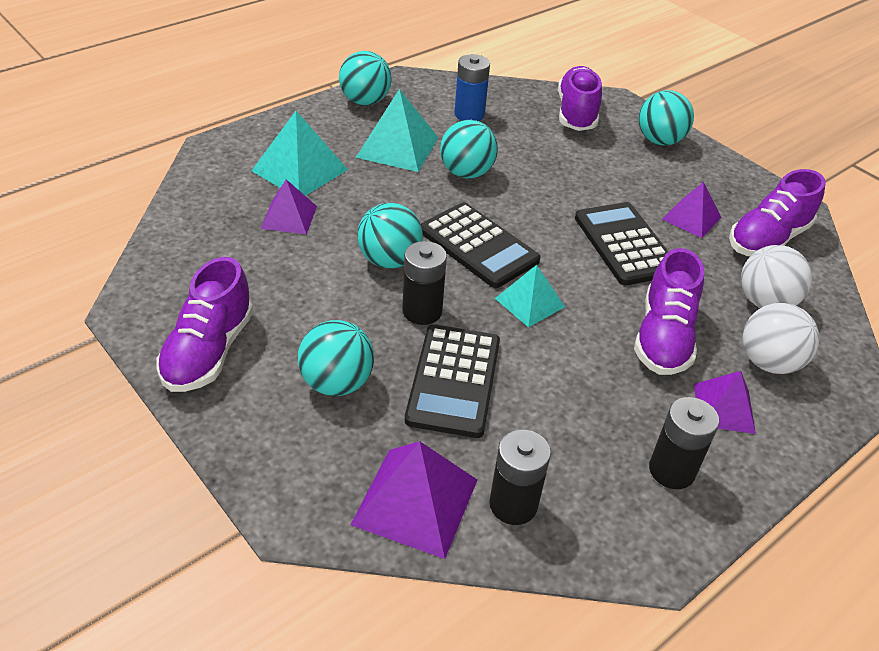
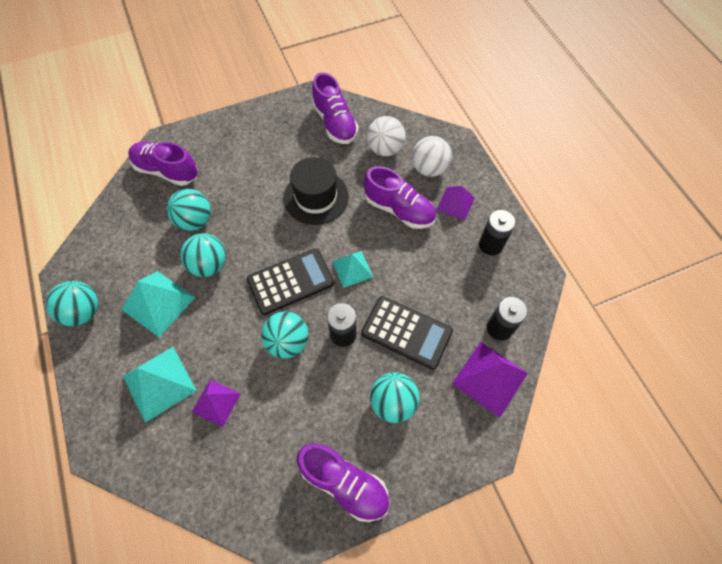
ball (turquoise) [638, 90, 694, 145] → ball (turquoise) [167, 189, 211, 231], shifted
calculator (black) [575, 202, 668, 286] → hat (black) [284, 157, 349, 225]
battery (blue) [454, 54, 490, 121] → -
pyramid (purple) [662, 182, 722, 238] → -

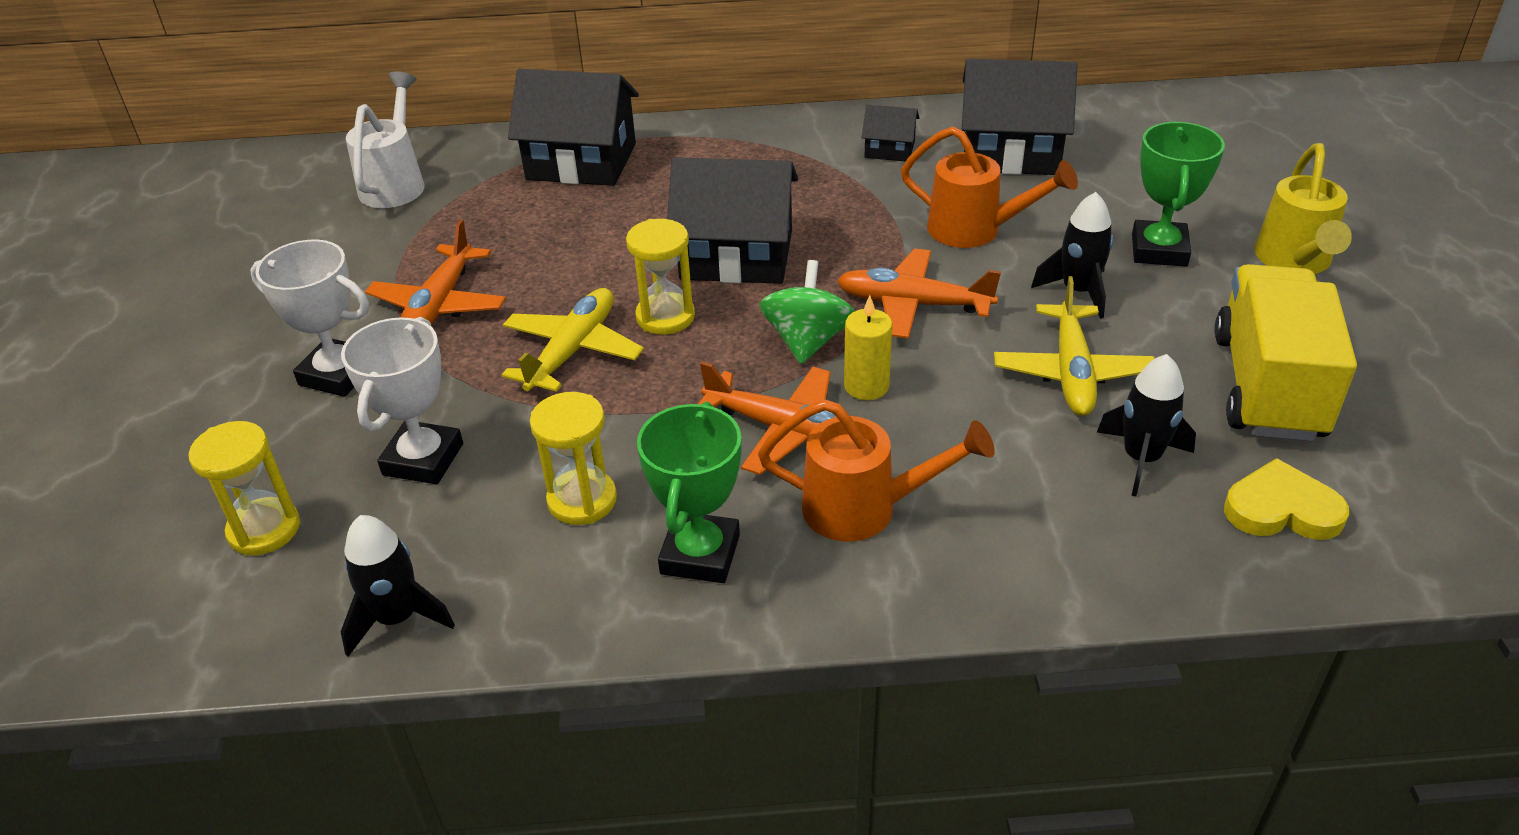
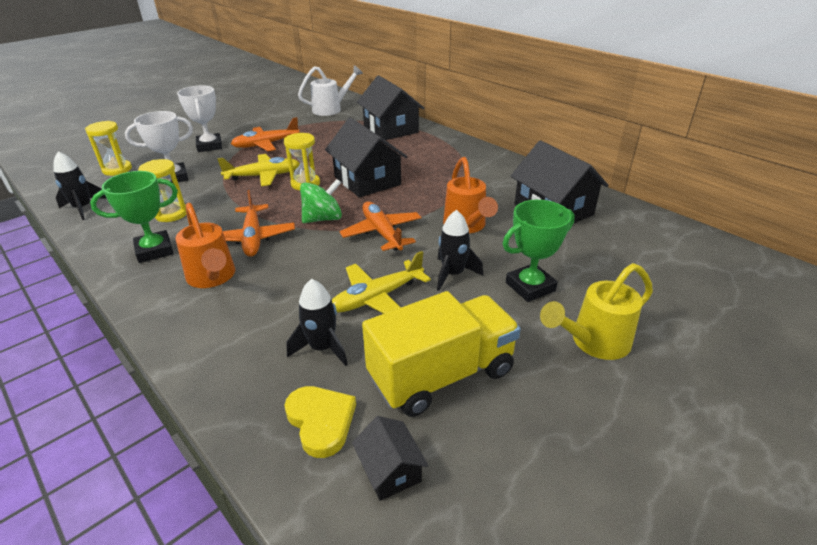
house (black) [862, 105, 919, 161] → house (black) [352, 416, 429, 501], shifted
candle (yellow) [844, 295, 892, 400] → -

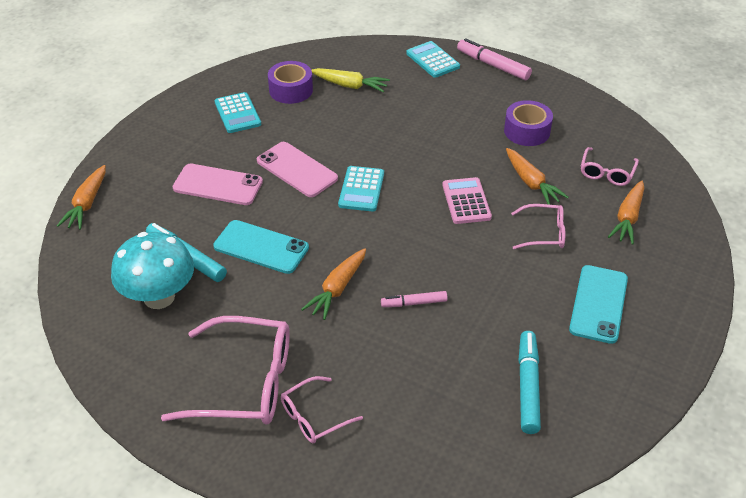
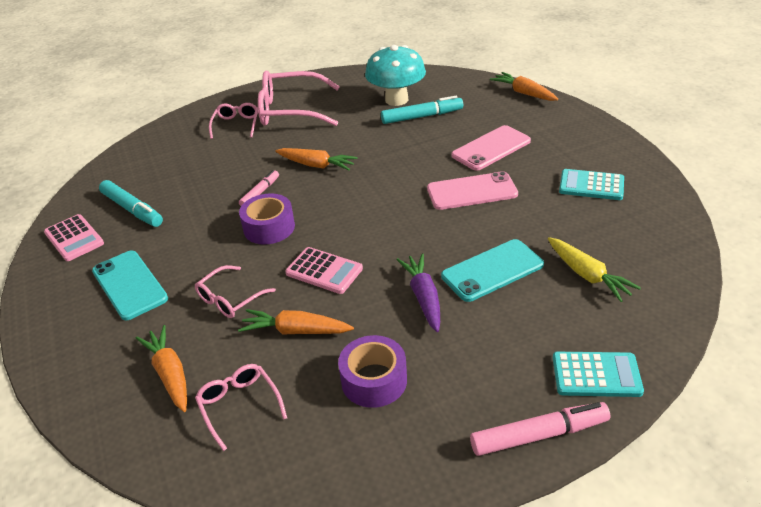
- → calculator (pink) [44, 214, 104, 261]
tape (purple) [268, 61, 313, 104] → tape (purple) [239, 193, 295, 245], shifted
glasses (pink) [161, 316, 290, 425] → glasses (pink) [258, 71, 340, 126], 45 degrees clockwise
carrot (orange) [301, 248, 366, 320] → carrot (orange) [275, 148, 357, 170], 135 degrees clockwise
- → carrot (purple) [396, 253, 440, 332]
phone (turquoise) [213, 220, 309, 274] → phone (turquoise) [441, 239, 544, 302], shifted
carrot (yellow) [312, 68, 390, 92] → carrot (yellow) [548, 237, 641, 302], 90 degrees counterclockwise
calculator (turquoise) [338, 166, 384, 212] → -

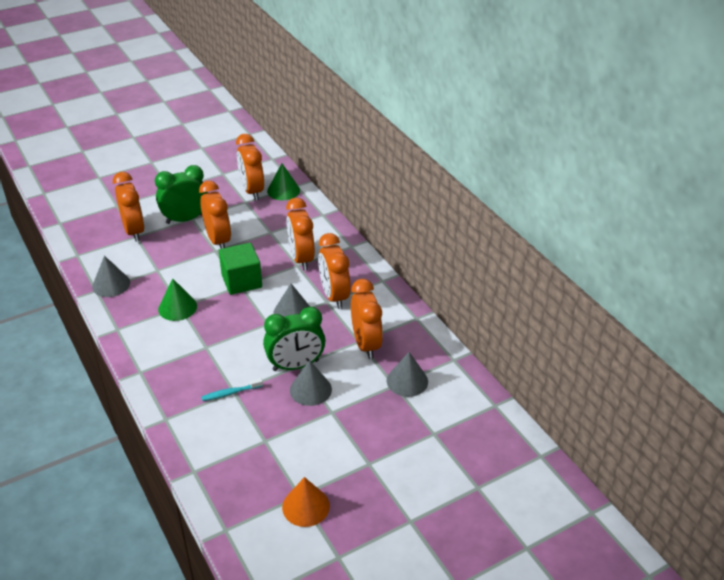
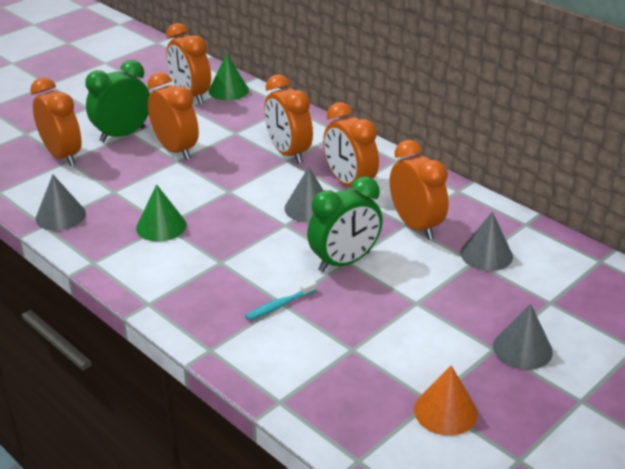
cone (grey) [290, 360, 332, 406] → cone (grey) [493, 304, 553, 370], shifted
cube (green) [219, 243, 262, 295] → -

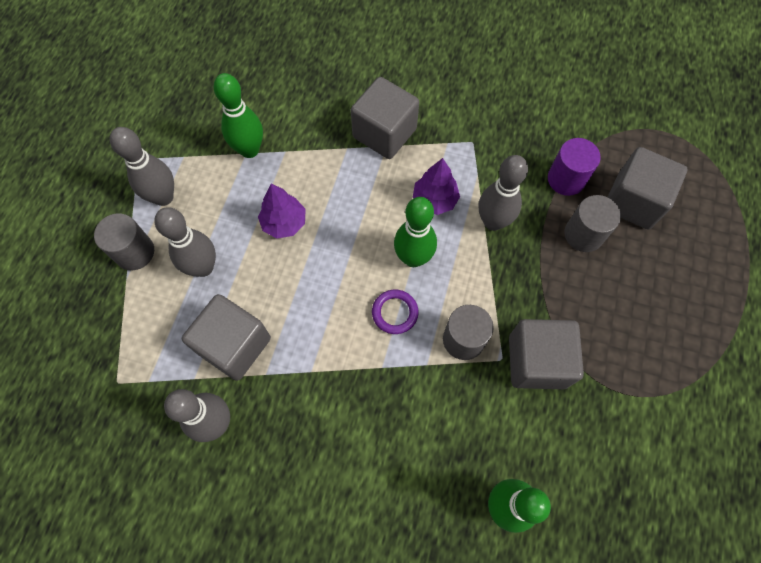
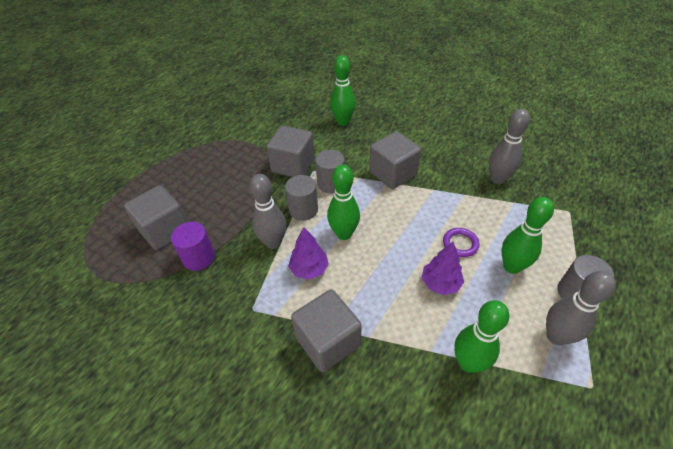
cylinder (grey) [565, 195, 621, 252] → cylinder (grey) [285, 175, 318, 221], shifted
cube (grey) [182, 294, 271, 381] → cube (grey) [369, 131, 421, 189], shifted
ring (purple) [372, 290, 419, 334] → ring (purple) [443, 228, 480, 257], shifted
bowling pin (grey) [154, 207, 216, 277] → bowling pin (green) [502, 197, 554, 274]

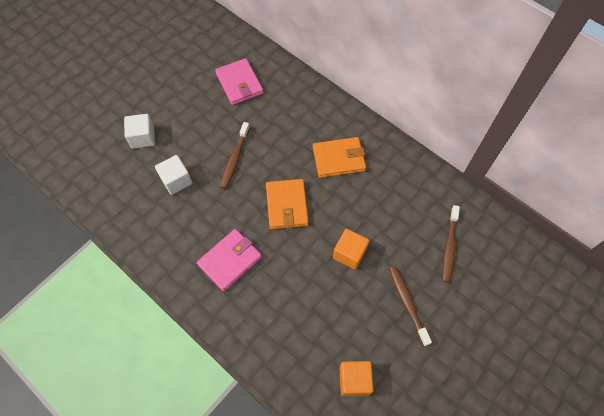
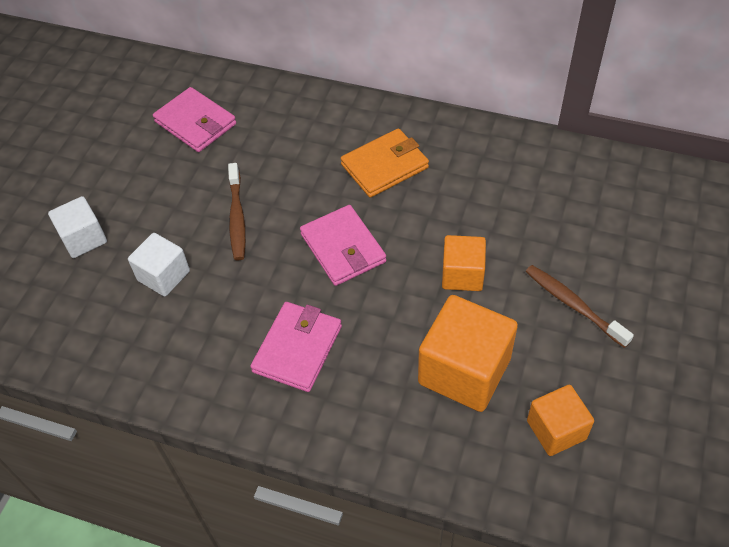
wallet (orange) [266, 179, 309, 229] → wallet (pink) [300, 205, 386, 286]
- → cube (orange) [418, 295, 518, 412]
toothbrush (brown) [442, 205, 460, 283] → -

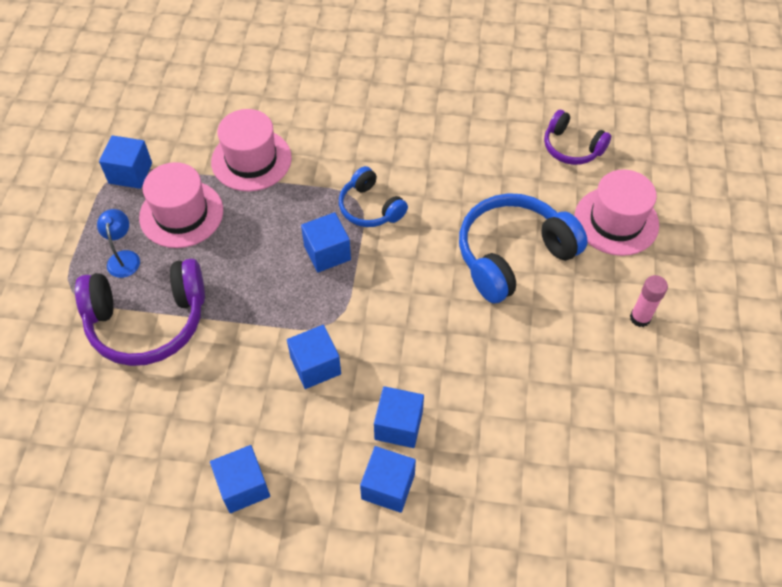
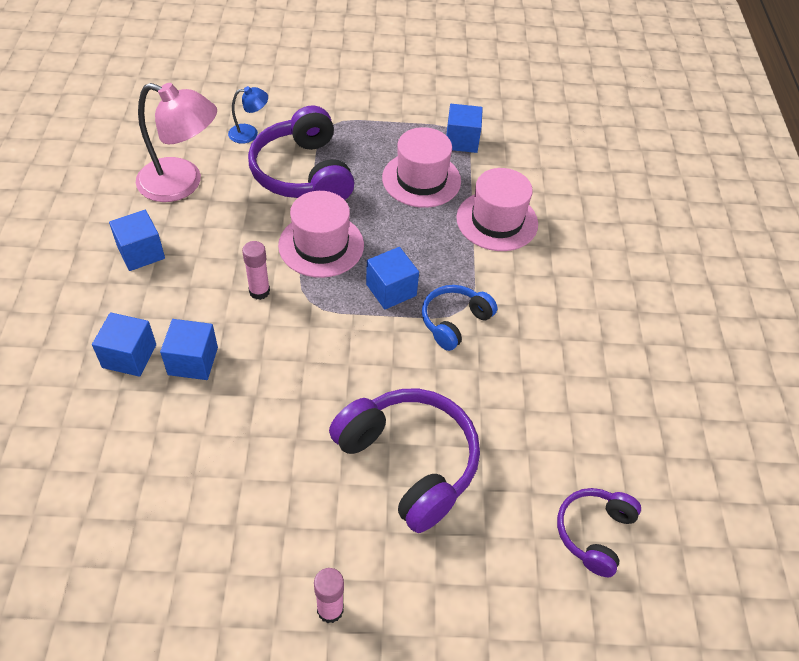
- → lamp (pink) [136, 83, 217, 202]
lamp (blue) [97, 209, 140, 278] → lamp (blue) [228, 86, 268, 144], shifted
cube (blue) [287, 325, 341, 389] → glue stick (pink) [242, 241, 270, 300]
hat (pink) [575, 169, 659, 256] → hat (pink) [278, 191, 364, 278], shifted
headphones (blue) [459, 193, 588, 303] → headphones (purple) [329, 389, 480, 533]

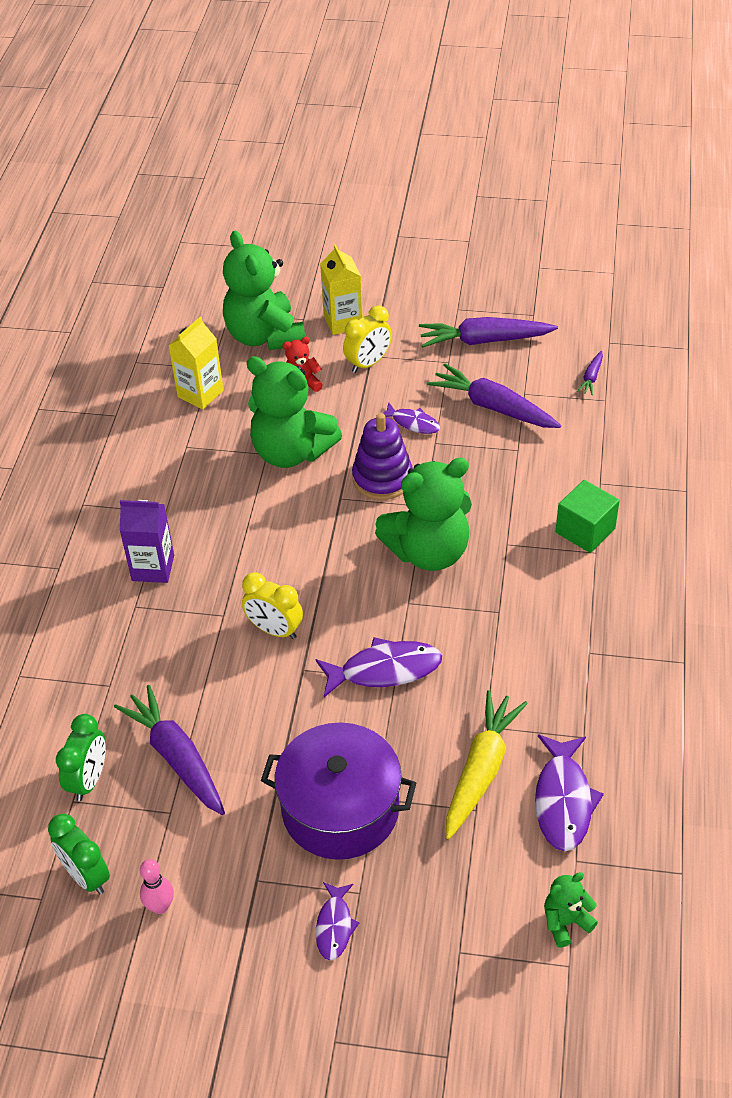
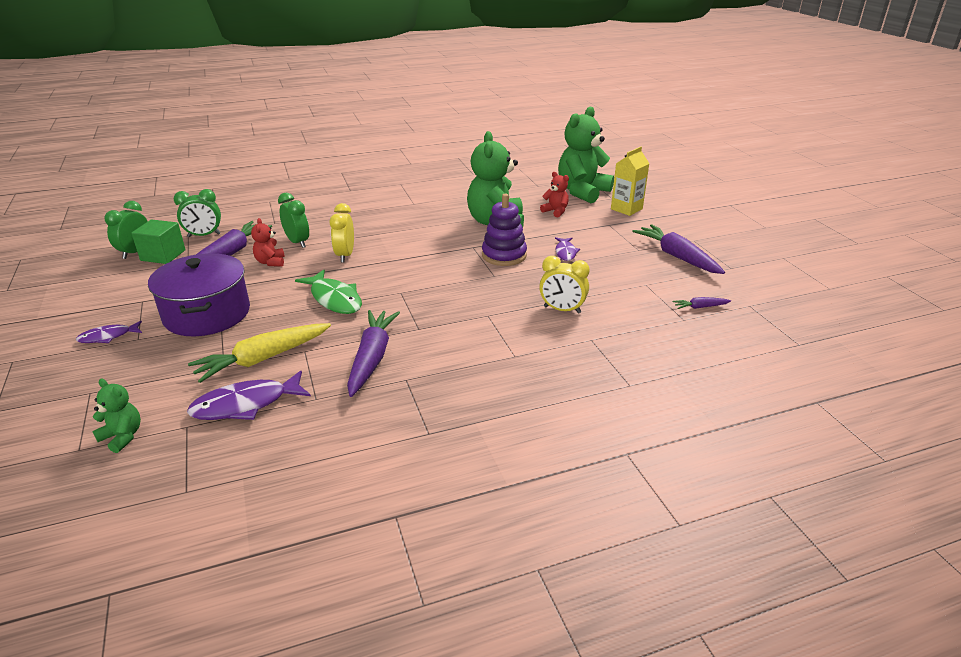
cube (green) [556, 480, 620, 553] → cube (green) [131, 219, 186, 264], shifted
carrot (yellow) [446, 690, 528, 839] → carrot (yellow) [188, 323, 331, 383], 150 degrees clockwise
- → teddy bear (red) [251, 218, 285, 267]
- → clock (green) [278, 193, 309, 248]
fish (purple) [316, 637, 442, 697] → fish (green) [295, 270, 362, 314]
carrot (purple) [427, 364, 561, 428] → carrot (purple) [347, 310, 400, 397], shifted
clock (yellow) [343, 305, 392, 373] → clock (yellow) [539, 256, 590, 314], shifted
carton (purple) [120, 500, 174, 583] → -
bowling pin (pink) [140, 859, 174, 914] → -
carton (yellow) [168, 317, 223, 409] → -
teddy bear (green) [375, 458, 472, 571] → -

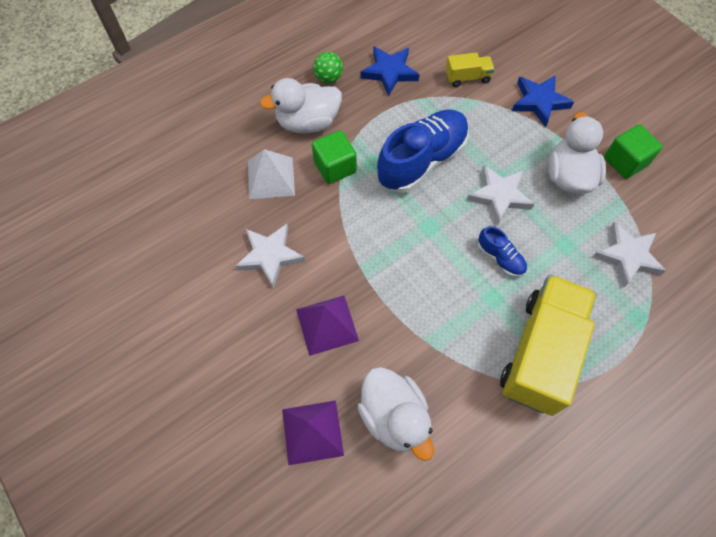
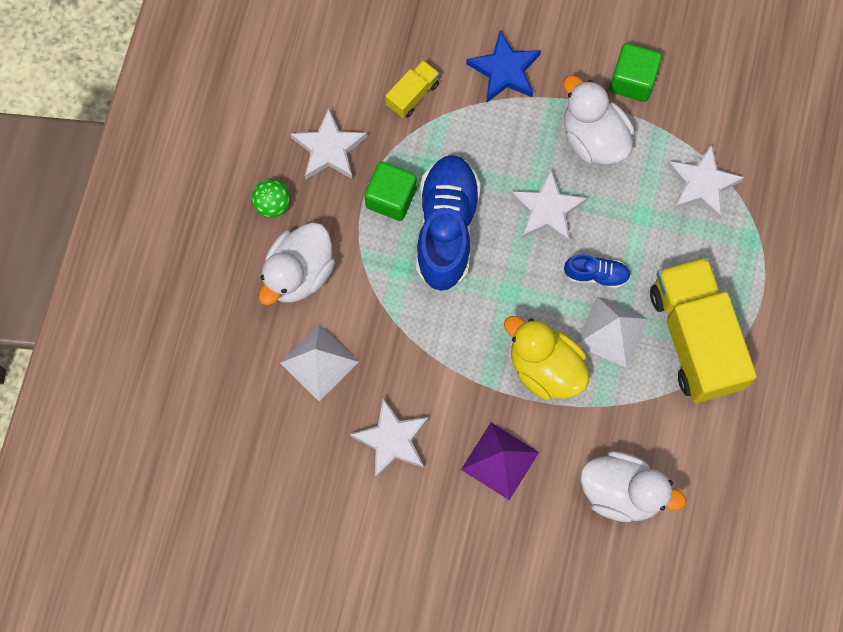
star (blue) [360, 46, 420, 96] → star (white) [291, 108, 367, 180]
cube (green) [312, 130, 357, 184] → cube (green) [365, 161, 417, 221], shifted
- → duck (yellow) [504, 316, 589, 400]
- → pyramid (white) [576, 296, 648, 368]
pyramid (purple) [282, 400, 344, 465] → -

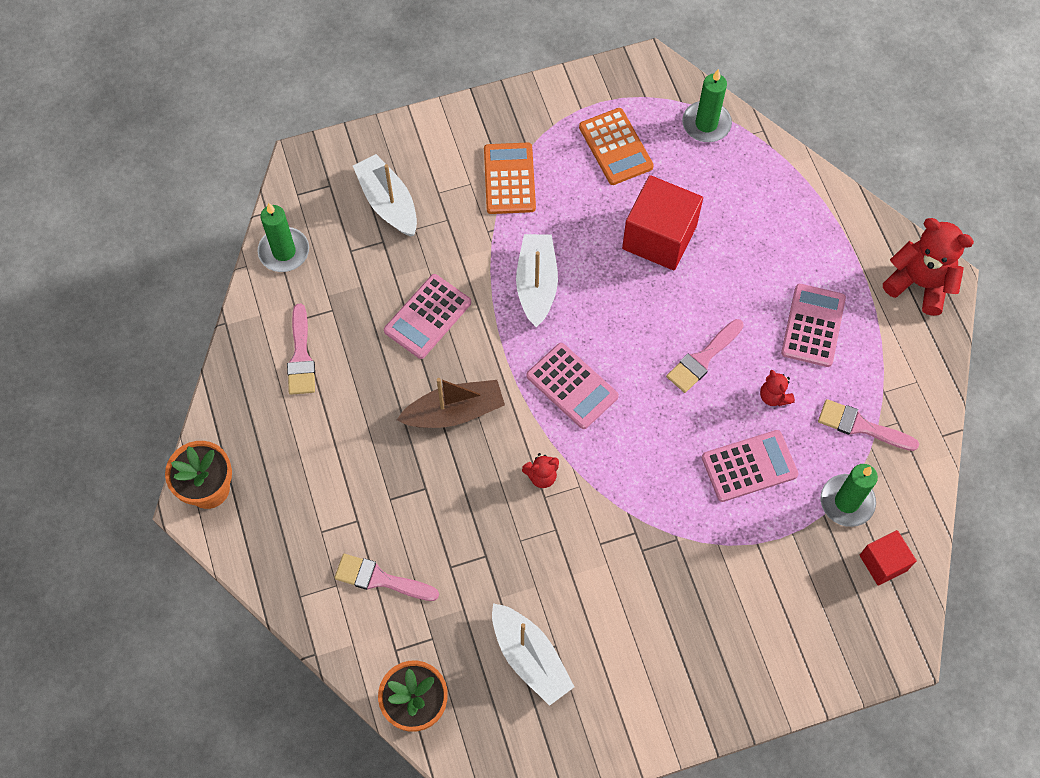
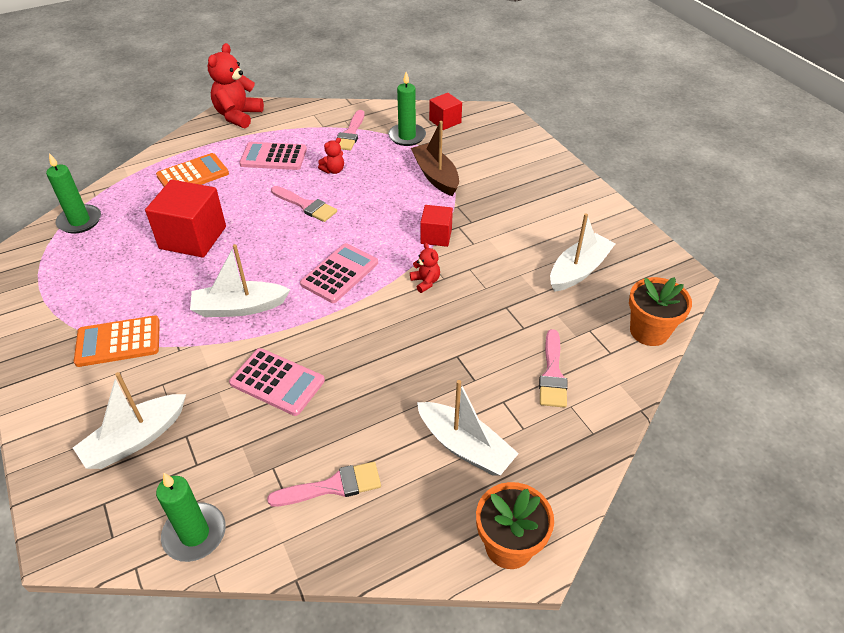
calculator (orange) [579, 108, 654, 185] → calculator (orange) [156, 153, 229, 187], shifted
boat (brown) [397, 378, 505, 428] → boat (brown) [411, 121, 459, 196], shifted
- → boat (white) [417, 380, 519, 476]
- → cube (red) [420, 205, 453, 247]
calculator (pink) [702, 430, 799, 502] → -

